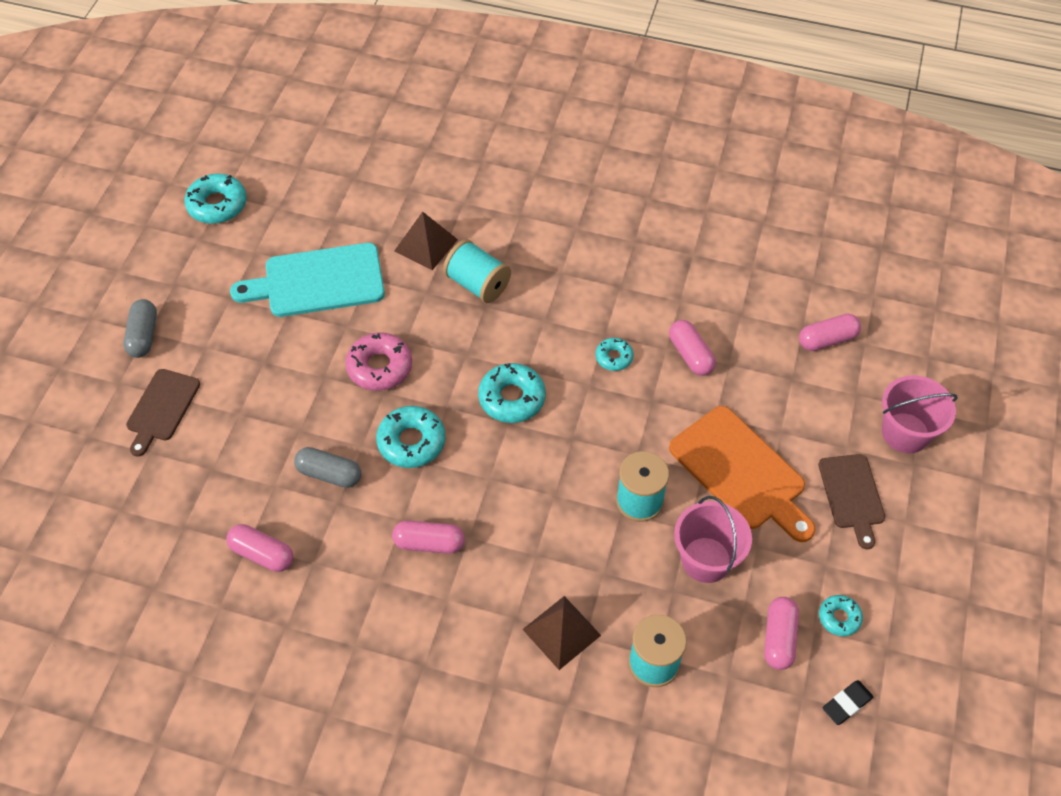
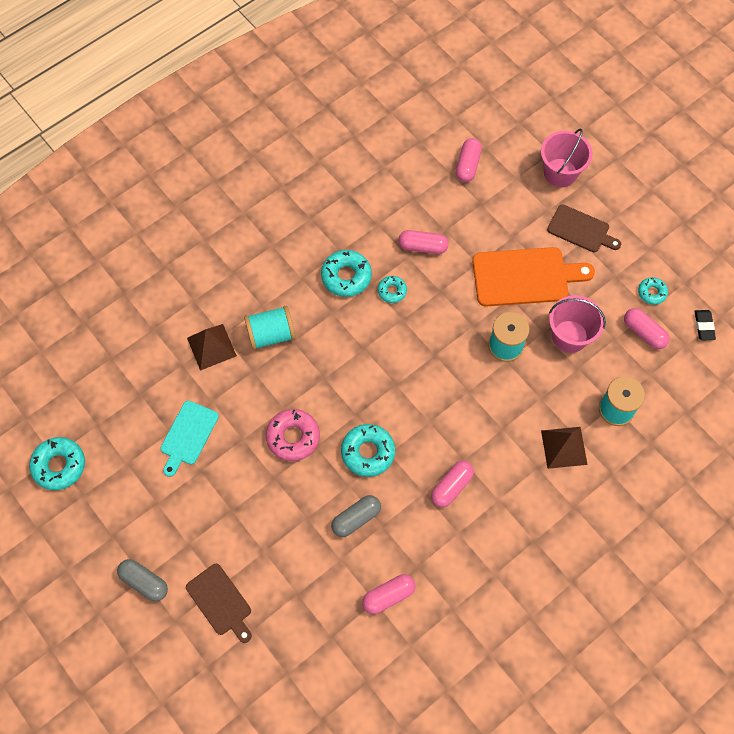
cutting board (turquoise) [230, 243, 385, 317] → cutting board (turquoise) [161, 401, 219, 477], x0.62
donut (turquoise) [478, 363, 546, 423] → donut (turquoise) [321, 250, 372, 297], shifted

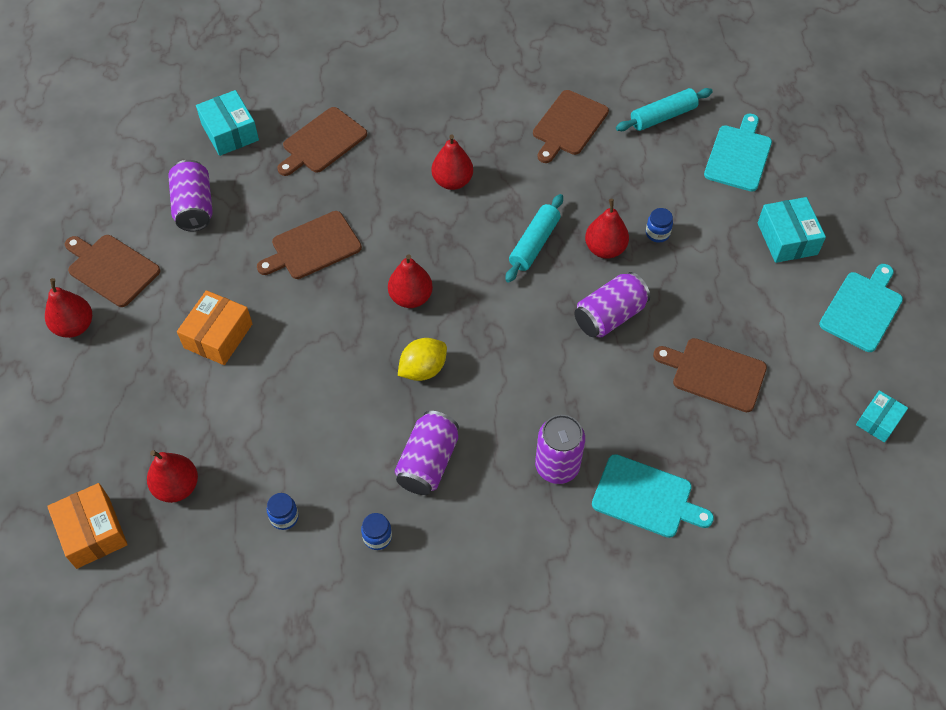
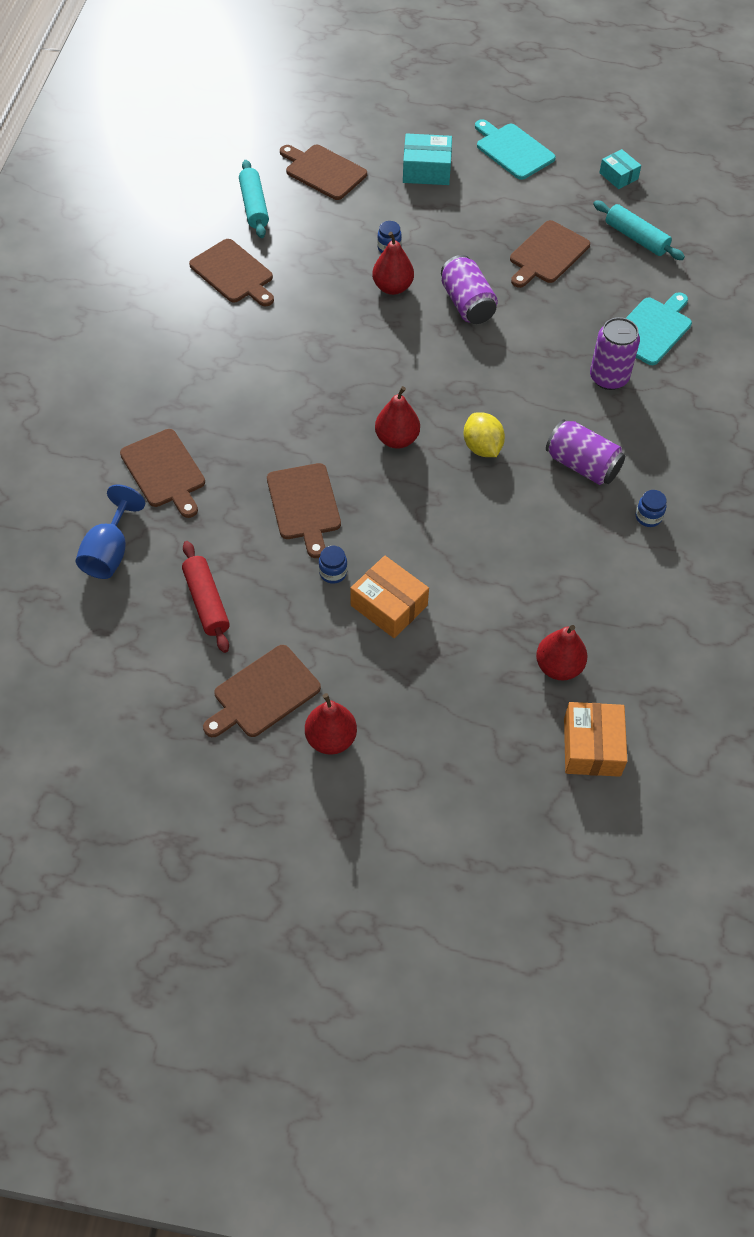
box (turquoise) [196, 90, 259, 156] → goblet (blue) [76, 484, 145, 579]
can (purple) [168, 160, 213, 231] → rolling pin (red) [182, 541, 230, 653]
cutting board (turquoise) [704, 114, 772, 192] → cutting board (brown) [280, 145, 367, 200]
jar (blue) [267, 493, 299, 530] → jar (blue) [319, 546, 347, 584], shifted
box (orange) [47, 483, 128, 569] → box (orange) [564, 702, 627, 777], 75 degrees counterclockwise
rolling pin (turquoise) [505, 194, 563, 283] → rolling pin (turquoise) [593, 201, 685, 260], shifted
pear (red) [432, 134, 473, 190] → -

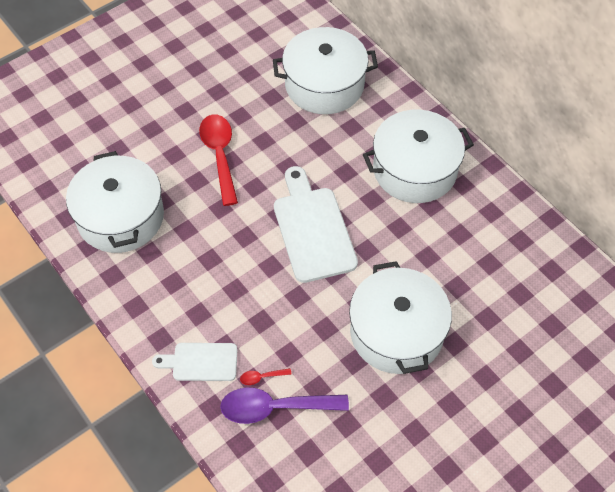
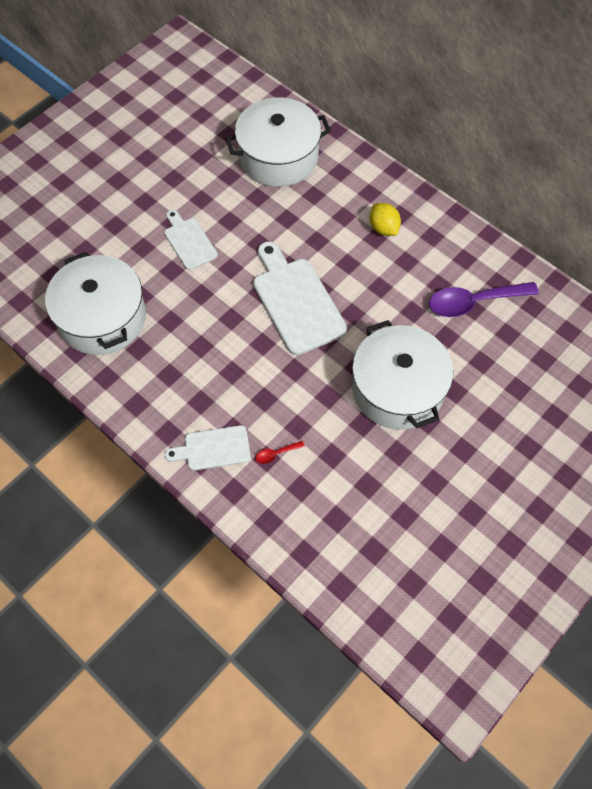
spoon (red) [199, 115, 238, 206] → cutting board (white) [164, 210, 218, 270]
pot (white) [363, 110, 474, 203] → lemon (yellow) [370, 203, 401, 236]
spoon (purple) [220, 387, 349, 424] → spoon (purple) [429, 282, 539, 317], shifted

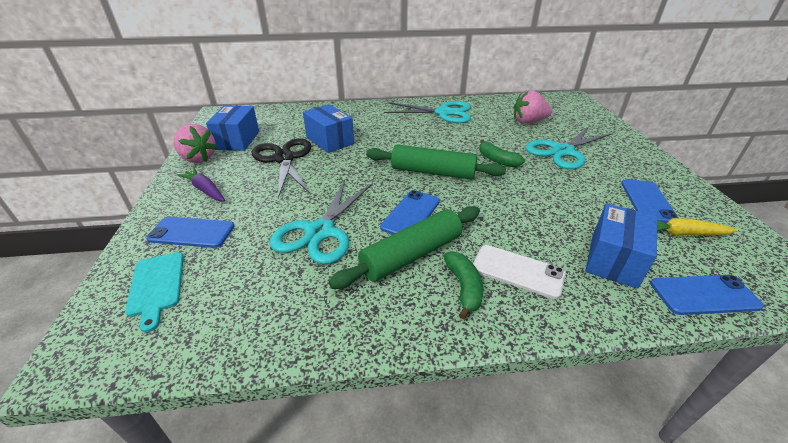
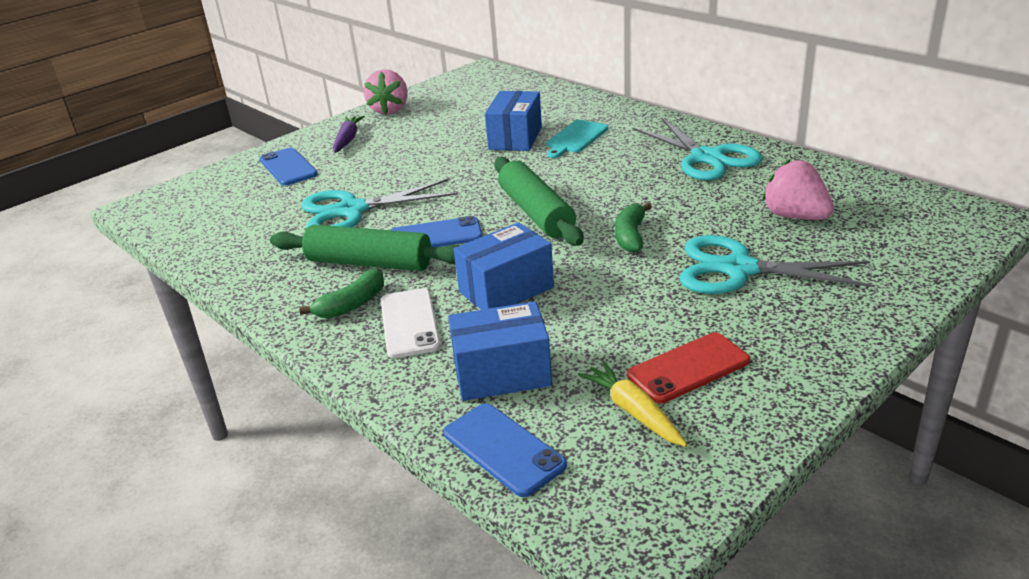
box (blue) [206, 105, 259, 151] → box (blue) [454, 222, 554, 310], shifted
cutting board (turquoise) [125, 252, 184, 333] → cutting board (turquoise) [547, 120, 608, 158], shifted
phone (blue) [621, 179, 678, 223] → phone (red) [627, 332, 750, 404]
scissors (black) [252, 138, 311, 198] → -

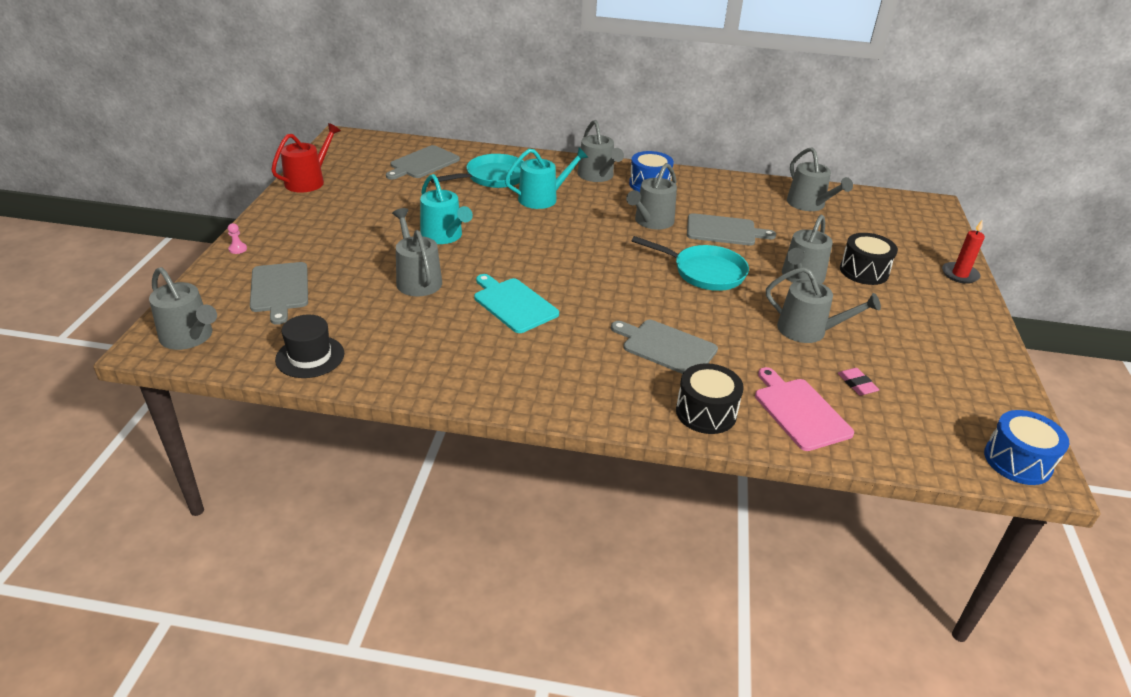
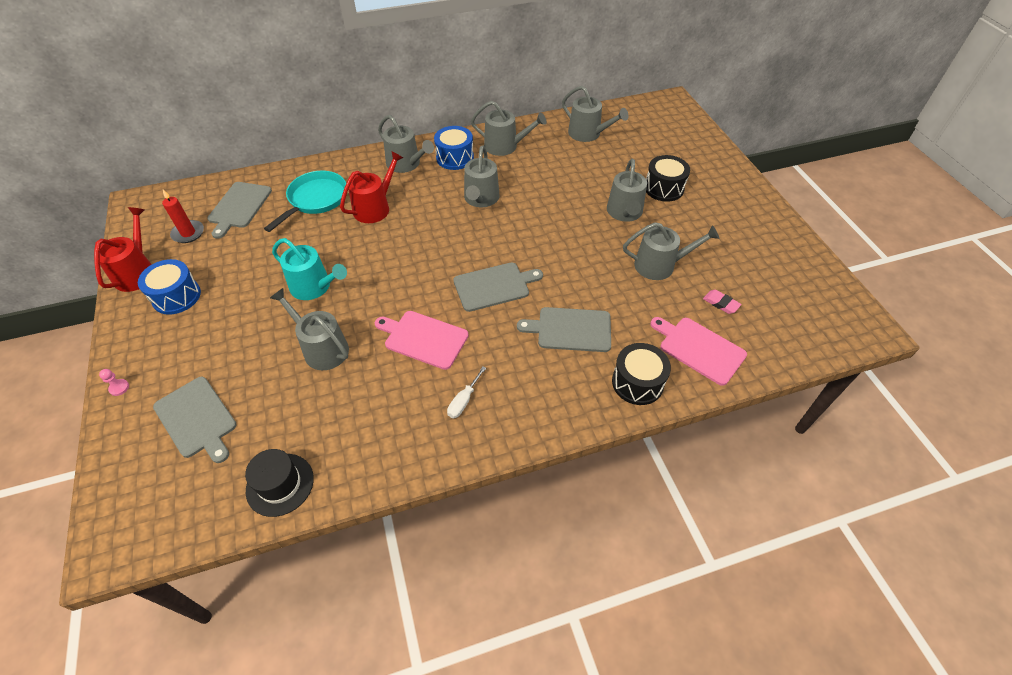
drum (blue) [984, 410, 1069, 485] → drum (blue) [138, 259, 201, 315], shifted
candle (red) [942, 220, 985, 284] → candle (red) [162, 190, 204, 243], shifted
watering can (turquoise) [505, 148, 588, 209] → watering can (red) [340, 151, 403, 223]
cutting board (turquoise) [474, 274, 559, 333] → cutting board (pink) [375, 311, 469, 370]
- → screwdriver (white) [447, 366, 486, 418]
cutting board (grey) [687, 213, 776, 246] → cutting board (grey) [453, 263, 543, 312], shifted
watering can (grey) [149, 267, 217, 350] → watering can (grey) [471, 101, 547, 156], shifted
pan (turquoise) [632, 236, 749, 291] → -

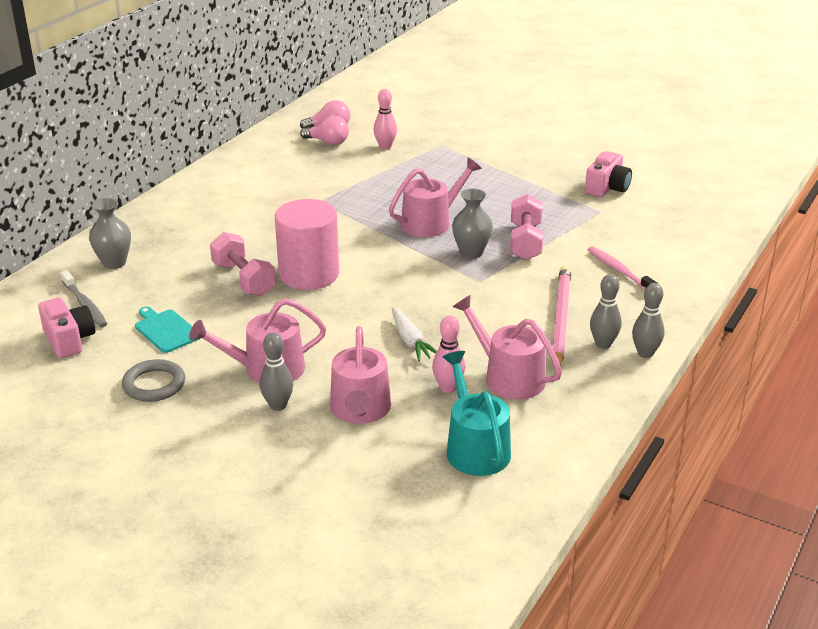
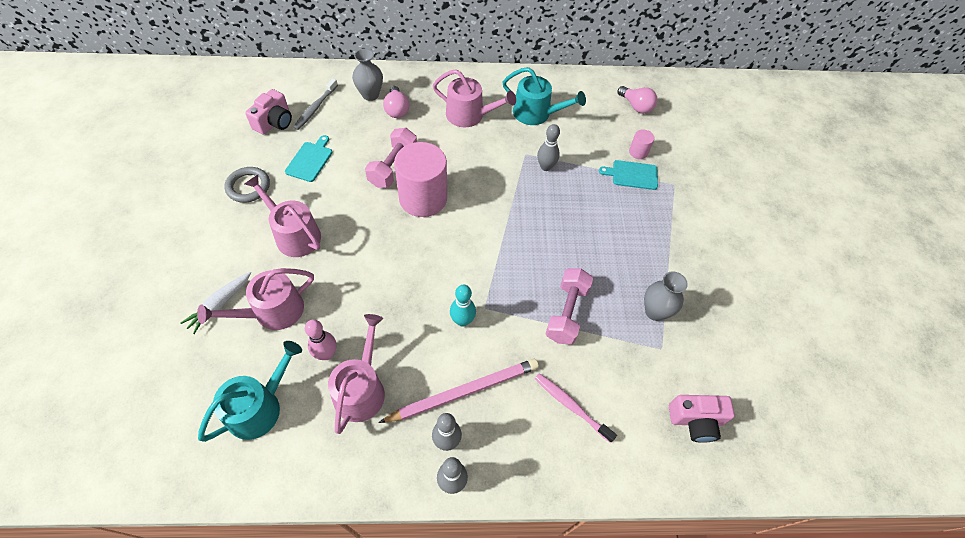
carrot (white) [392, 307, 437, 361] → carrot (white) [180, 272, 251, 334], shifted
light bulb (pink) [300, 116, 349, 145] → light bulb (pink) [383, 86, 409, 118], shifted
watering can (pink) [389, 158, 482, 237] → watering can (pink) [433, 69, 516, 127], shifted
- → bowling pin (turquoise) [450, 285, 476, 327]
- → watering can (turquoise) [503, 67, 586, 125]
toothbrush (pink) [587, 246, 658, 290] → toothbrush (pink) [535, 373, 617, 443], 75 degrees counterclockwise
bowling pin (grey) [260, 332, 293, 411] → bowling pin (grey) [537, 124, 560, 171], shifted
dumbbell (pink) [510, 194, 543, 260] → dumbbell (pink) [545, 268, 593, 345], 45 degrees counterclockwise
- → cutting board (turquoise) [599, 160, 658, 190]
bowling pin (pink) [374, 89, 397, 150] → cylinder (pink) [629, 129, 655, 159]
vase (grey) [452, 188, 493, 259] → vase (grey) [644, 271, 688, 321], shifted
camera (pink) [585, 151, 632, 197] → camera (pink) [669, 395, 735, 443], shifted

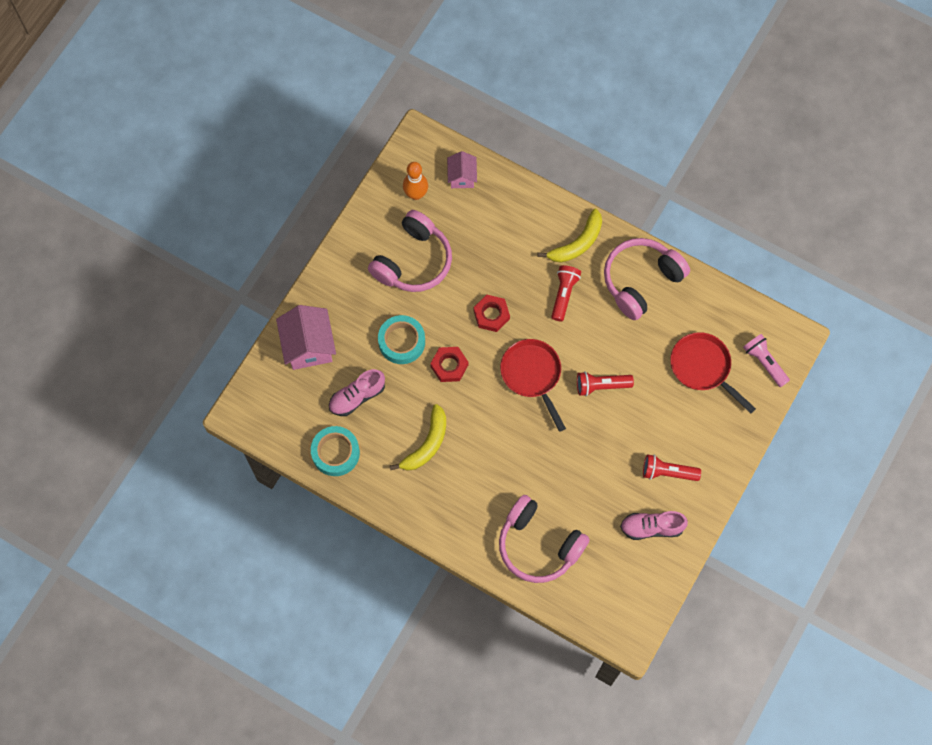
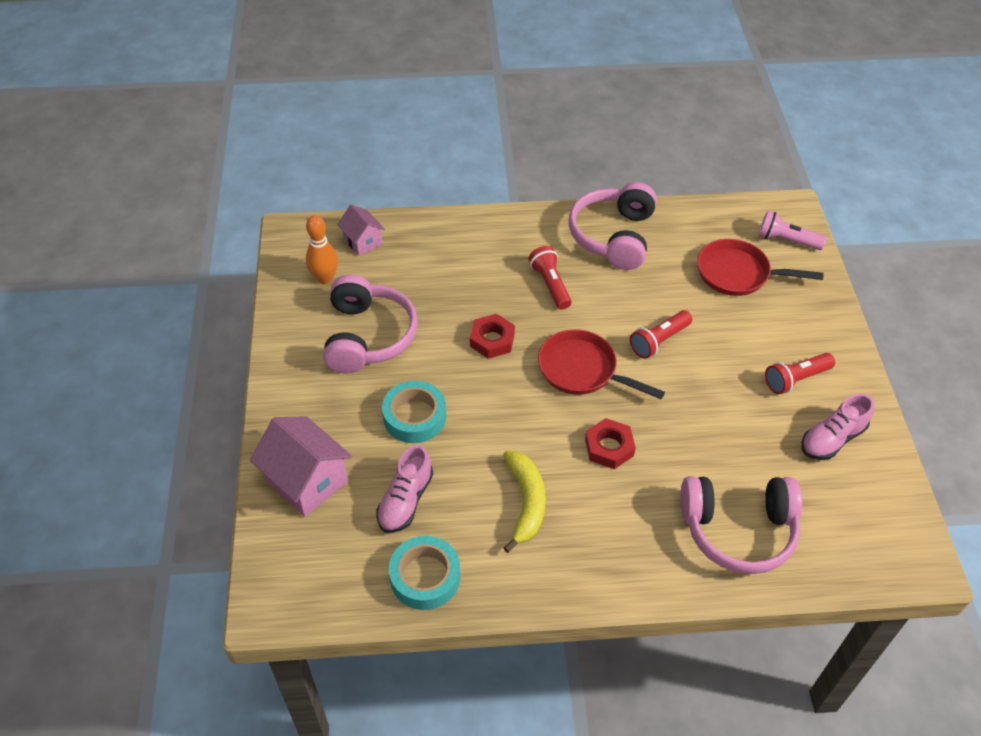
nut (red) [430, 347, 468, 382] → nut (red) [585, 418, 636, 469], shifted
banana (yellow) [538, 209, 602, 263] → -

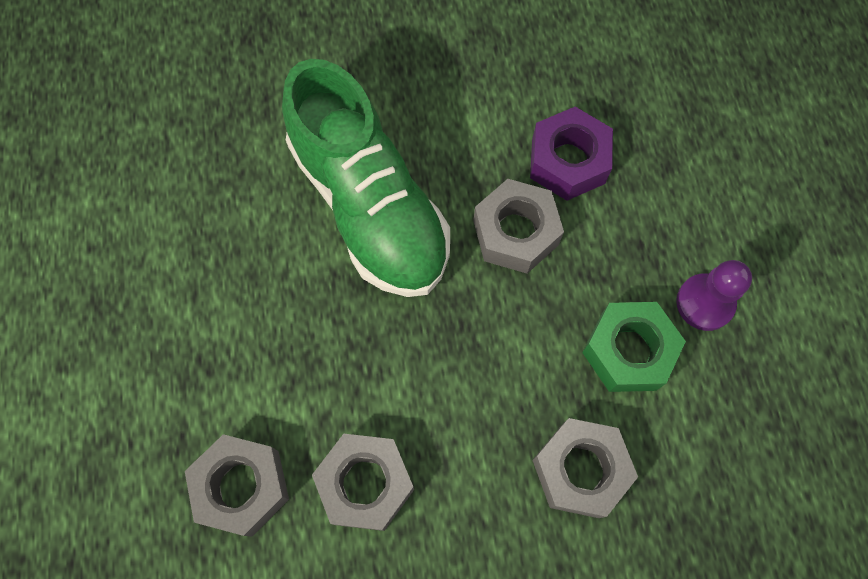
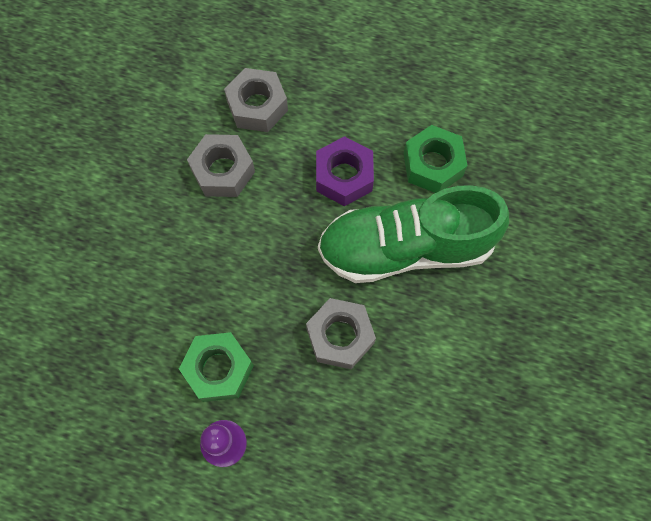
nut (purple) [530, 107, 613, 201] → nut (purple) [316, 136, 374, 206], shifted
- → nut (green) [403, 125, 468, 193]
nut (grey) [532, 418, 638, 518] → -

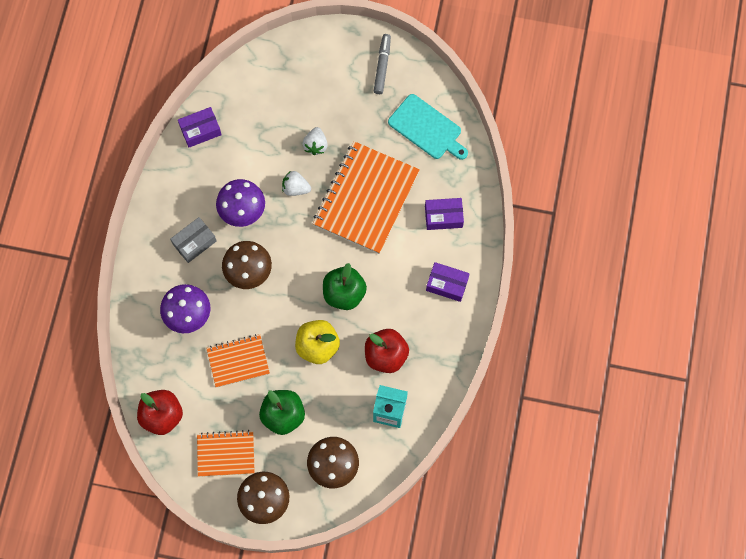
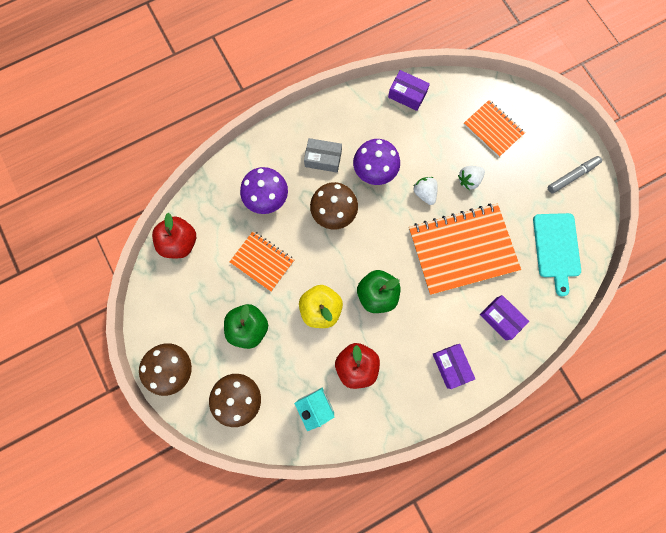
notebook (orange) [197, 430, 255, 477] → notebook (orange) [463, 100, 525, 157], shifted

